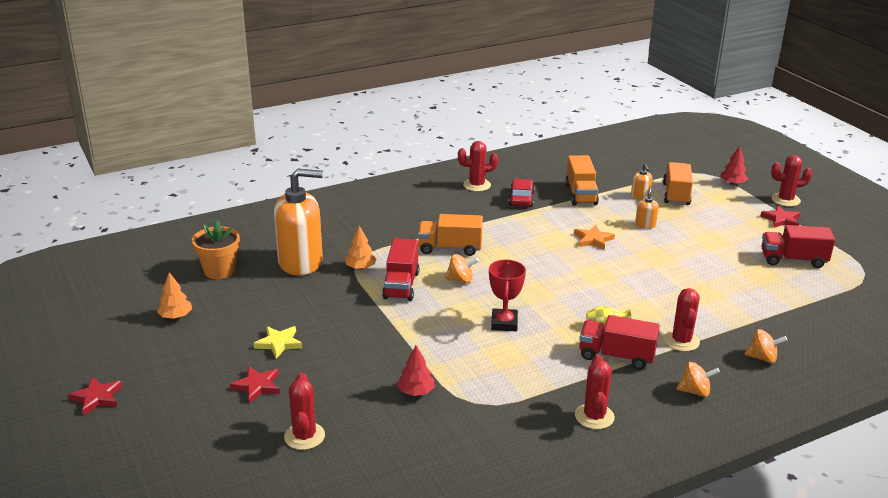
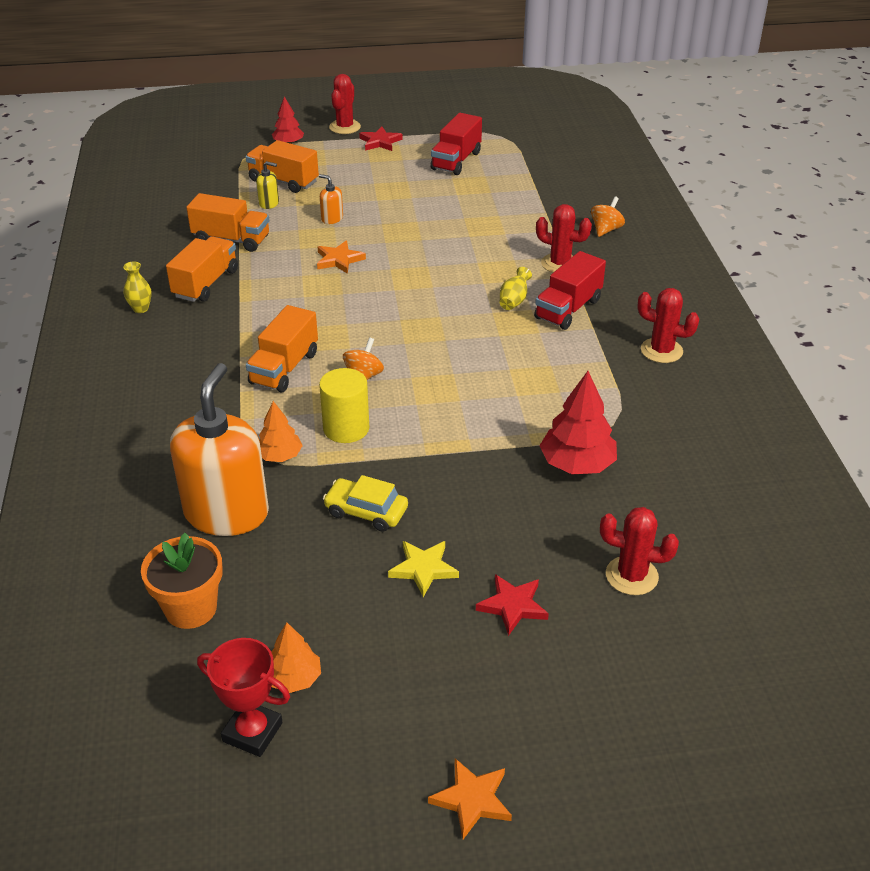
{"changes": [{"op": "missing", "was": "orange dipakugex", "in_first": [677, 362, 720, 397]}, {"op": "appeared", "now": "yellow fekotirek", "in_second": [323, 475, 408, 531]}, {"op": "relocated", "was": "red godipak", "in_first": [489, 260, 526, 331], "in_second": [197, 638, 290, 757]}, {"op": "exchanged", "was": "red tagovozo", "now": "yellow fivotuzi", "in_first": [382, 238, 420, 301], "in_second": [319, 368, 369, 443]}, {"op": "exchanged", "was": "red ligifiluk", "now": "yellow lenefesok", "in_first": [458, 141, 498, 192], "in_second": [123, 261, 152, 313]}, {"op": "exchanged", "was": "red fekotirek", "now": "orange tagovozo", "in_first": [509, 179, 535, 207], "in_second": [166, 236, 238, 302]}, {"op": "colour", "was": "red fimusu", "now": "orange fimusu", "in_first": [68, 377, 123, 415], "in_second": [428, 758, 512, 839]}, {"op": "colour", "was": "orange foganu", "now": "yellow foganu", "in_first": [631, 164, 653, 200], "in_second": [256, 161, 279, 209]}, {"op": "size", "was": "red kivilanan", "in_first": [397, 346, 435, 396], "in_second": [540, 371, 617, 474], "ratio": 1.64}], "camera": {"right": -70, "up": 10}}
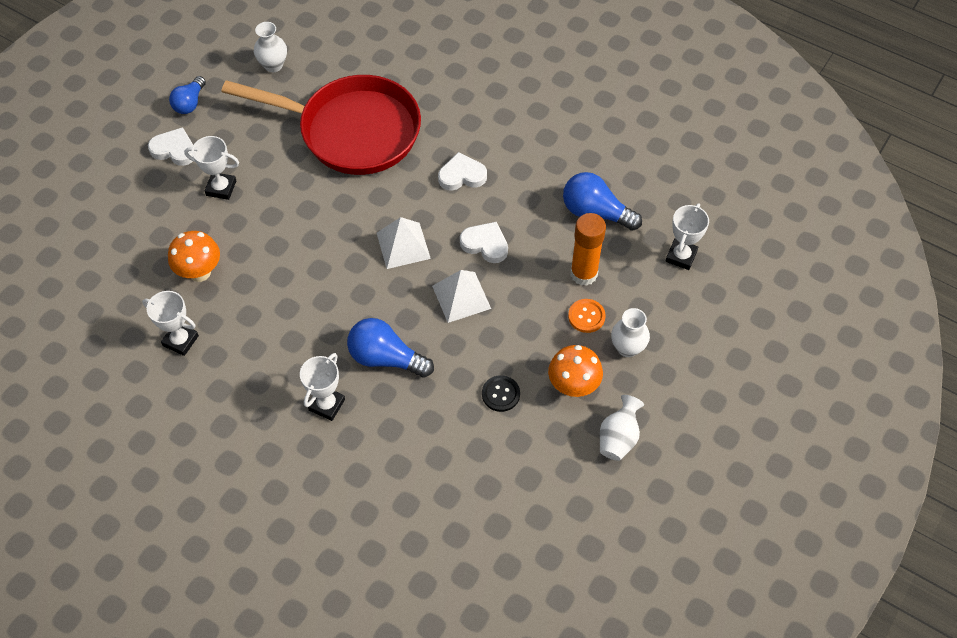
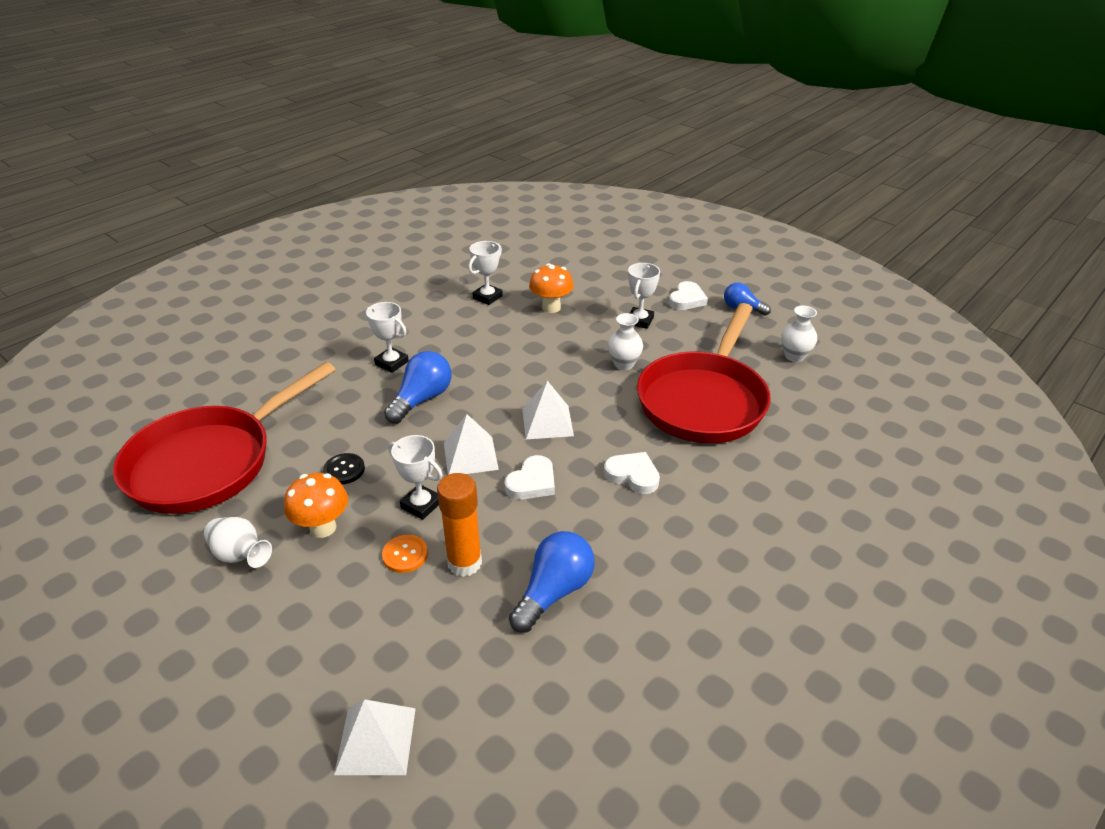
{"changes": [{"op": "appeared", "now": "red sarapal", "in_second": [113, 362, 336, 514]}, {"op": "appeared", "now": "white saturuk", "in_second": [334, 699, 416, 775]}, {"op": "relocated", "was": "white lenefesok", "in_first": [611, 308, 650, 357], "in_second": [608, 313, 643, 370]}, {"op": "relocated", "was": "white godipak", "in_first": [665, 203, 709, 270], "in_second": [388, 435, 443, 520]}, {"op": "spun", "was": "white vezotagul", "in_first": [438, 152, 487, 191], "in_second": [604, 452, 660, 494], "clockwise": -60}], "camera": {"right": 100, "up": -20}}
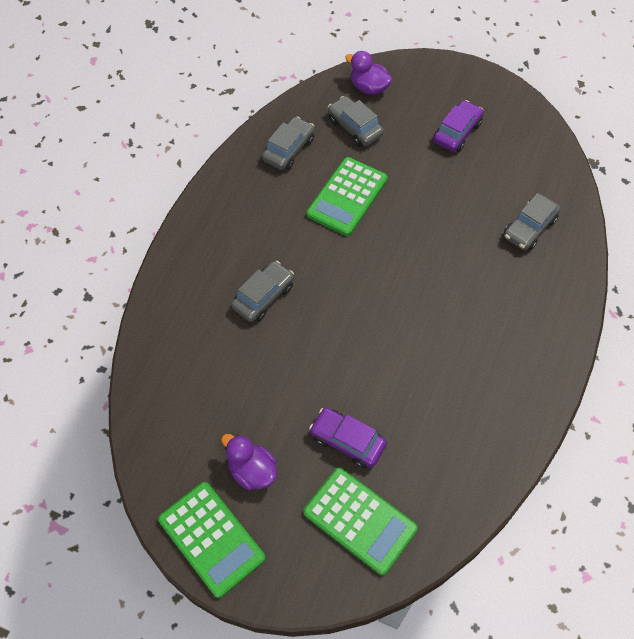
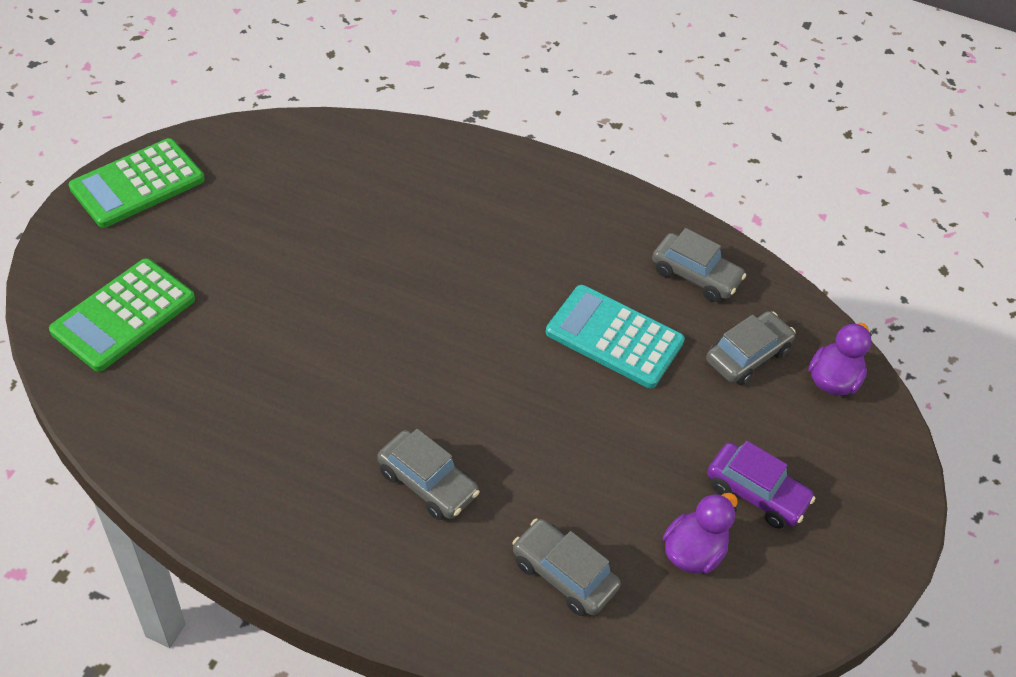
{"changes": [{"op": "missing", "was": "purple fekotirek", "in_first": [309, 408, 387, 469]}, {"op": "relocated", "was": "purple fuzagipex", "in_first": [221, 434, 277, 490], "in_second": [663, 493, 738, 574]}, {"op": "relocated", "was": "grey fekotirek", "in_first": [231, 261, 294, 322], "in_second": [377, 429, 480, 520]}, {"op": "colour", "was": "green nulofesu", "now": "turquoise nulofesu", "in_first": [307, 157, 388, 236], "in_second": [546, 285, 685, 388]}], "camera": {"right": 85, "up": -10}}
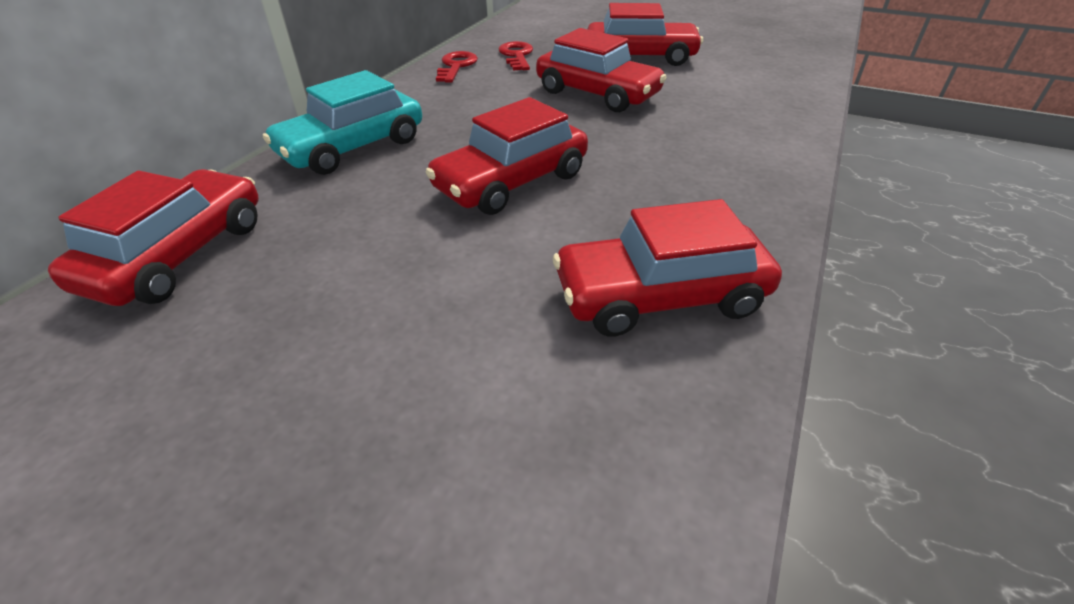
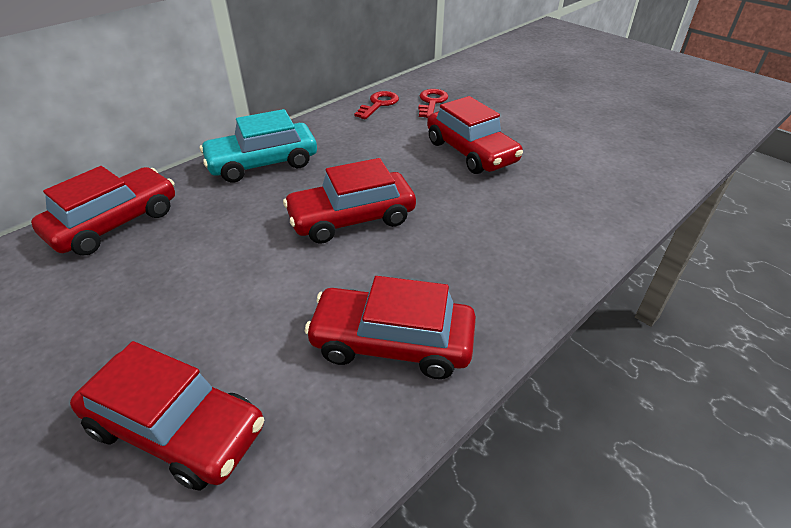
{"changes": [{"op": "relocated", "was": "red fekotirek", "in_first": [588, 3, 703, 66], "in_second": [70, 341, 264, 491]}], "camera": {"right": 20, "up": 0}}
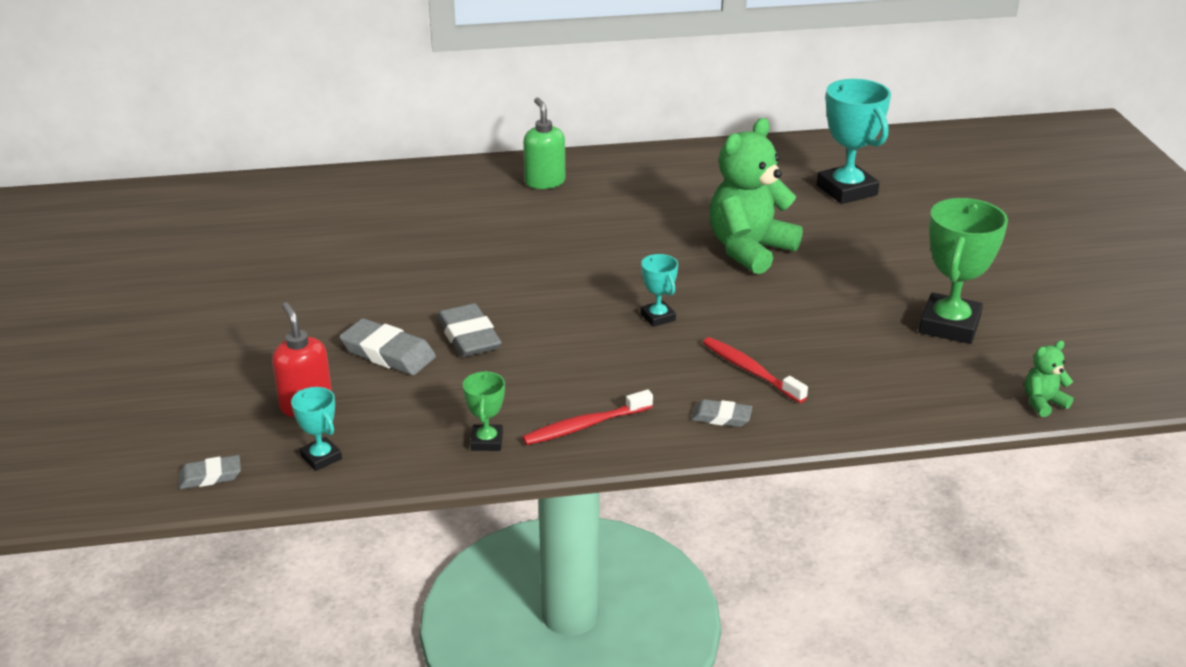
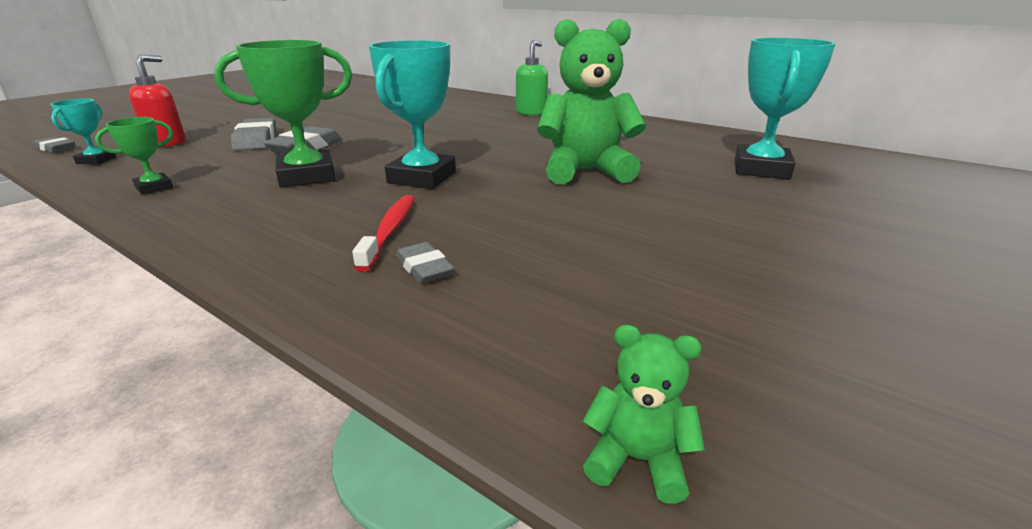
{"changes": [{"op": "missing", "was": "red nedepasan", "in_first": [522, 390, 653, 445]}, {"op": "relocated", "was": "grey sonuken", "in_first": [691, 399, 752, 427], "in_second": [396, 242, 454, 283]}, {"op": "relocated", "was": "green godipak", "in_first": [919, 198, 1008, 344], "in_second": [214, 40, 352, 188]}, {"op": "size", "was": "turquoise godipak", "in_first": [641, 254, 678, 327], "in_second": [369, 40, 456, 189], "ratio": 1.97}], "camera": {"right": 45, "up": -5}}
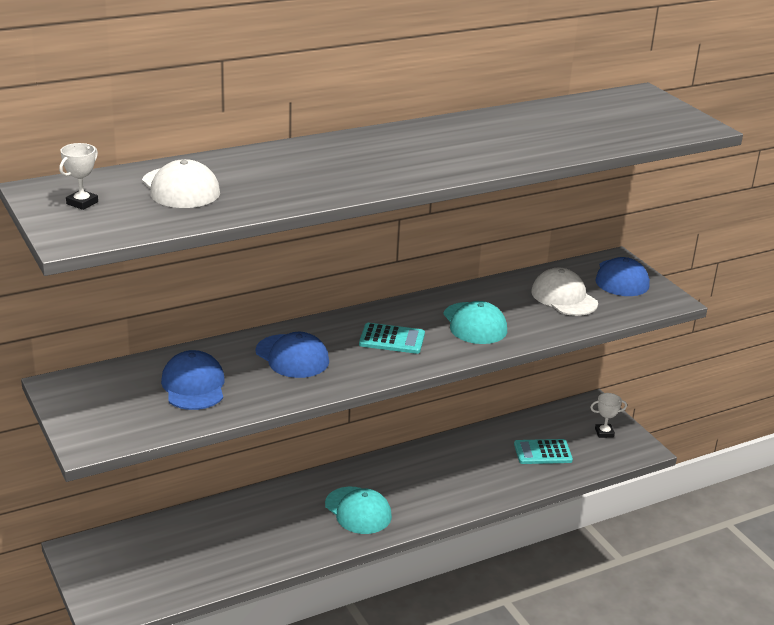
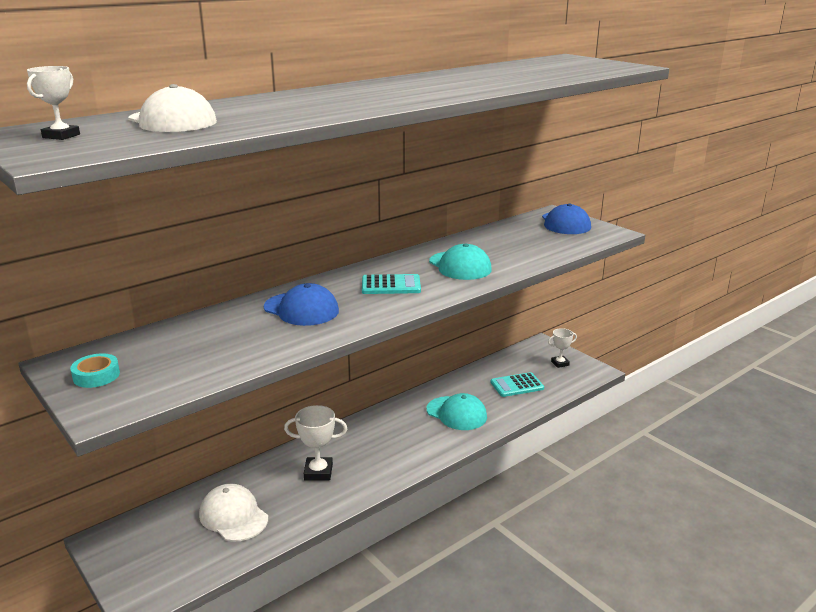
{"changes": [{"op": "missing", "was": "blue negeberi", "in_first": [161, 350, 225, 410]}, {"op": "appeared", "now": "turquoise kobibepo", "in_second": [70, 353, 120, 388]}, {"op": "appeared", "now": "white godipak", "in_second": [284, 405, 347, 480]}, {"op": "relocated", "was": "turquoise negeberi", "in_first": [325, 487, 392, 534], "in_second": [427, 393, 487, 430]}, {"op": "relocated", "was": "white negeberi", "in_first": [531, 268, 598, 316], "in_second": [199, 484, 268, 542]}], "camera": {"right": -10, "up": -5}}
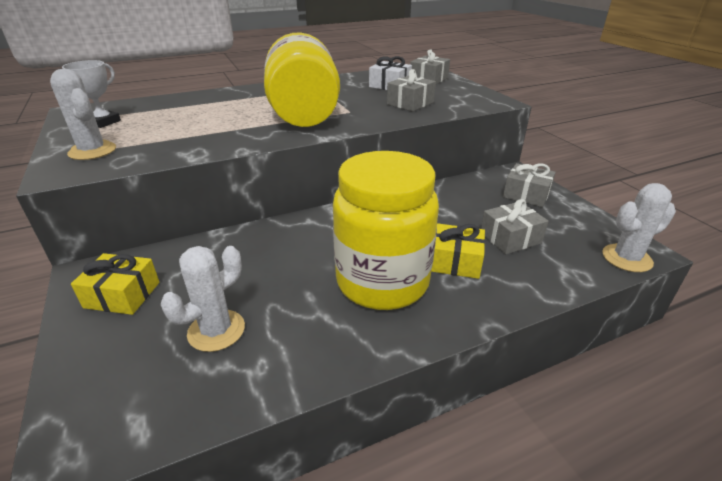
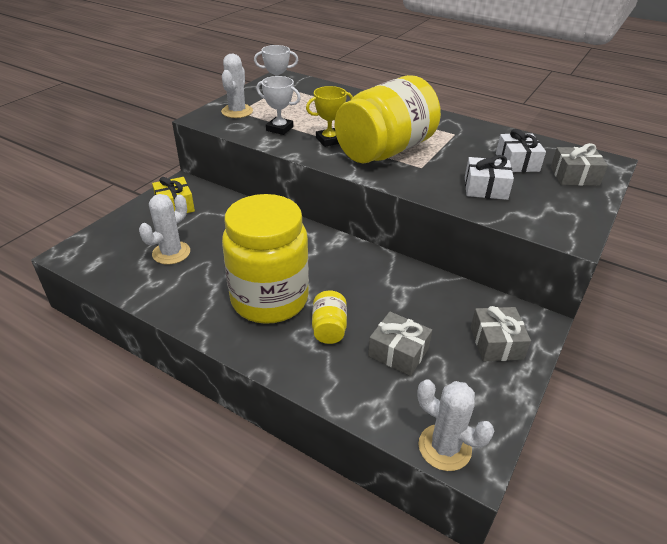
{"changes": [{"op": "appeared", "now": "white godipak", "in_second": [256, 76, 301, 135]}, {"op": "appeared", "now": "yellow godipak", "in_second": [306, 86, 353, 147]}, {"op": "exchanged", "was": "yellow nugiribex", "now": "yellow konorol", "in_first": [431, 223, 485, 279], "in_second": [312, 290, 347, 344]}, {"op": "colour", "was": "grey nugiribex", "now": "white nugiribex", "in_first": [387, 69, 436, 112], "in_second": [465, 155, 514, 200]}, {"op": "spun", "was": "white ligifiluk", "in_first": [161, 246, 245, 352], "in_second": [139, 194, 190, 264], "clockwise": -60}], "camera": {"right": 55, "up": 5}}
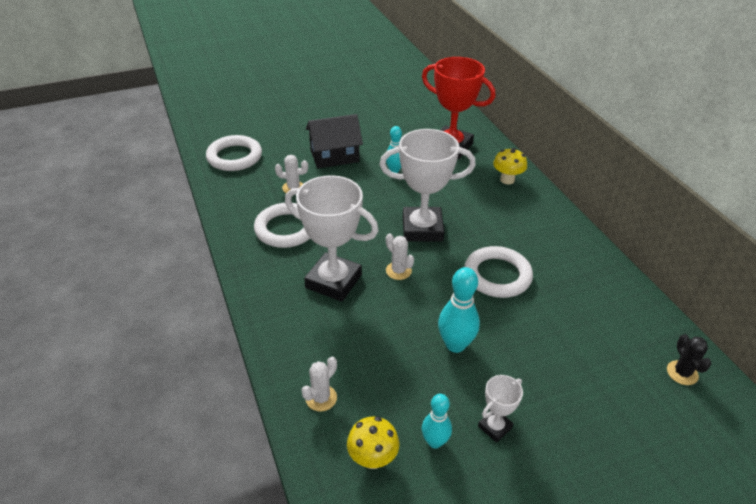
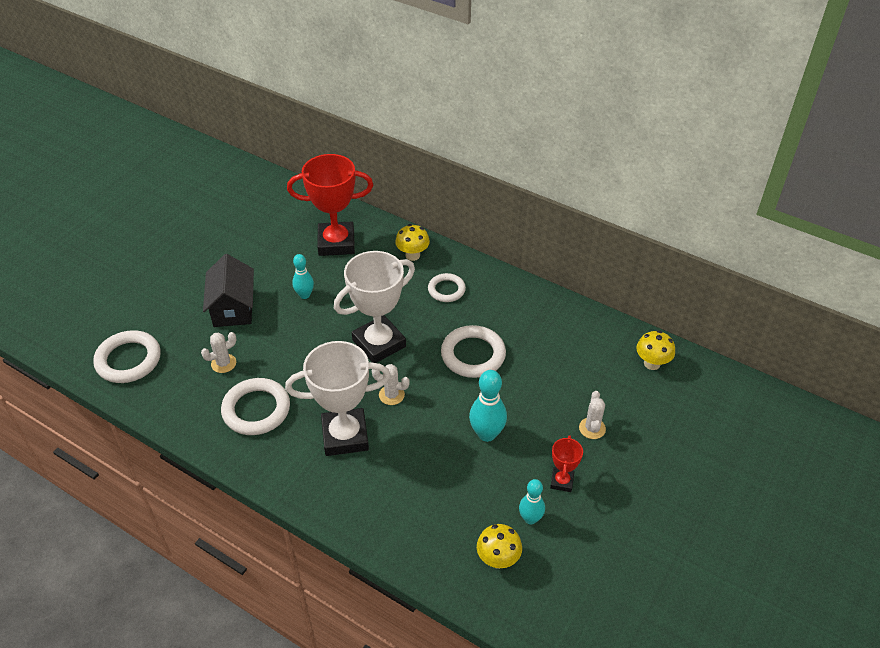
{"changes": [{"op": "appeared", "now": "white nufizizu", "in_second": [428, 273, 466, 302]}, {"op": "relocated", "was": "white ligifiluk", "in_first": [302, 357, 337, 411], "in_second": [579, 391, 606, 439]}, {"op": "exchanged", "was": "black ligifiluk", "now": "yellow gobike", "in_first": [667, 334, 711, 385], "in_second": [636, 330, 675, 370]}, {"op": "colour", "was": "white godipak", "now": "red godipak", "in_first": [478, 375, 523, 442], "in_second": [550, 435, 583, 492]}, {"op": "spun", "was": "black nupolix", "in_first": [306, 114, 363, 168], "in_second": [203, 254, 254, 327], "clockwise": -45}], "camera": {"right": -35, "up": 5}}
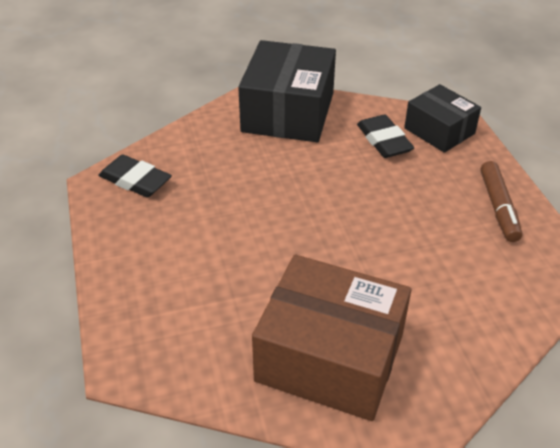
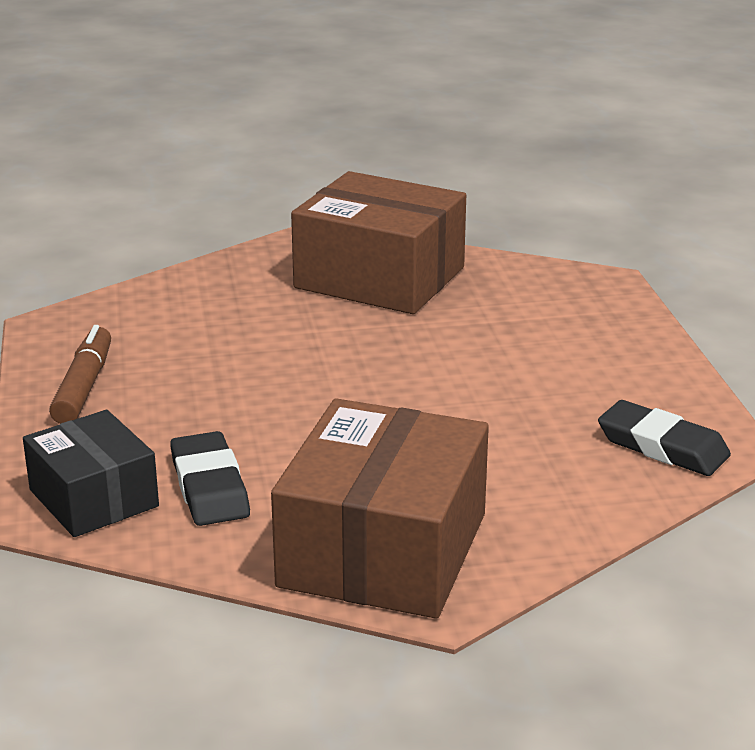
{"changes": [{"op": "colour", "was": "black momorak", "now": "brown momorak", "in_first": [238, 40, 336, 142], "in_second": [271, 398, 489, 619]}], "camera": {"right": -175, "up": -15}}
